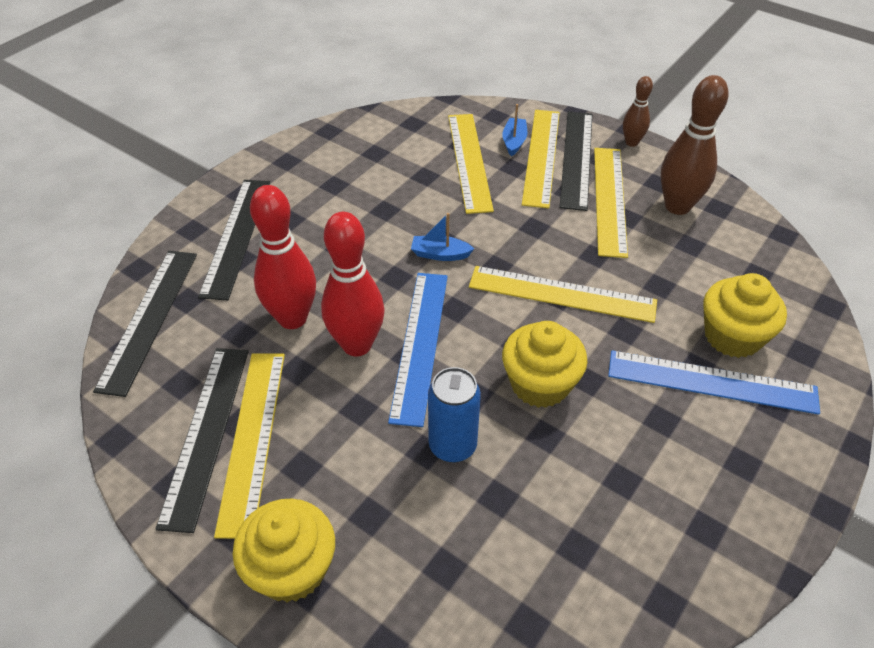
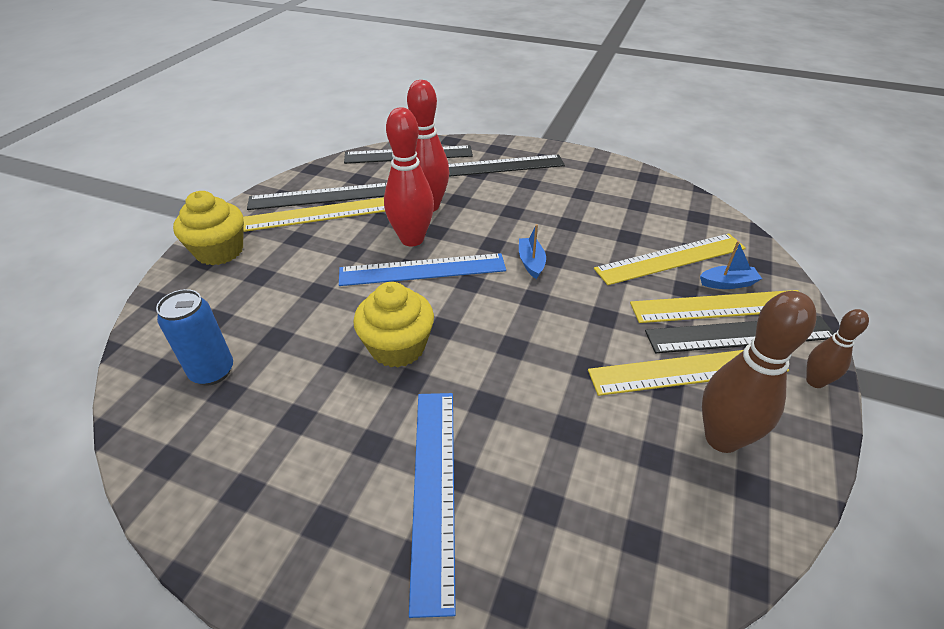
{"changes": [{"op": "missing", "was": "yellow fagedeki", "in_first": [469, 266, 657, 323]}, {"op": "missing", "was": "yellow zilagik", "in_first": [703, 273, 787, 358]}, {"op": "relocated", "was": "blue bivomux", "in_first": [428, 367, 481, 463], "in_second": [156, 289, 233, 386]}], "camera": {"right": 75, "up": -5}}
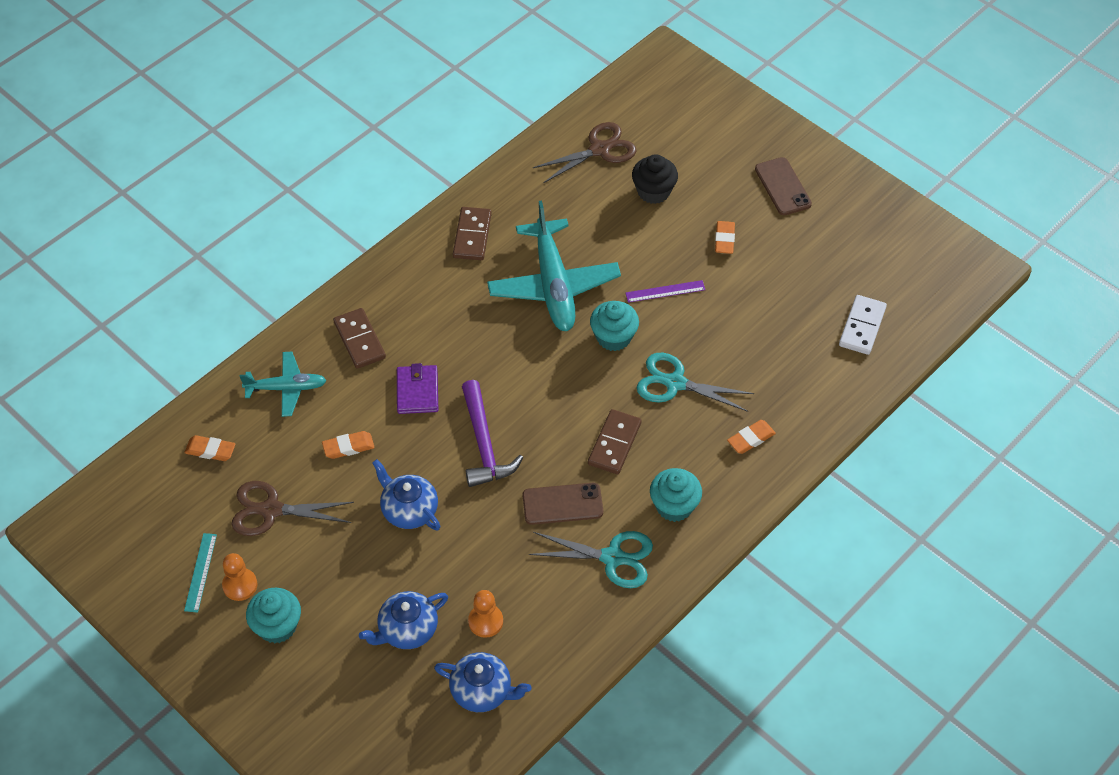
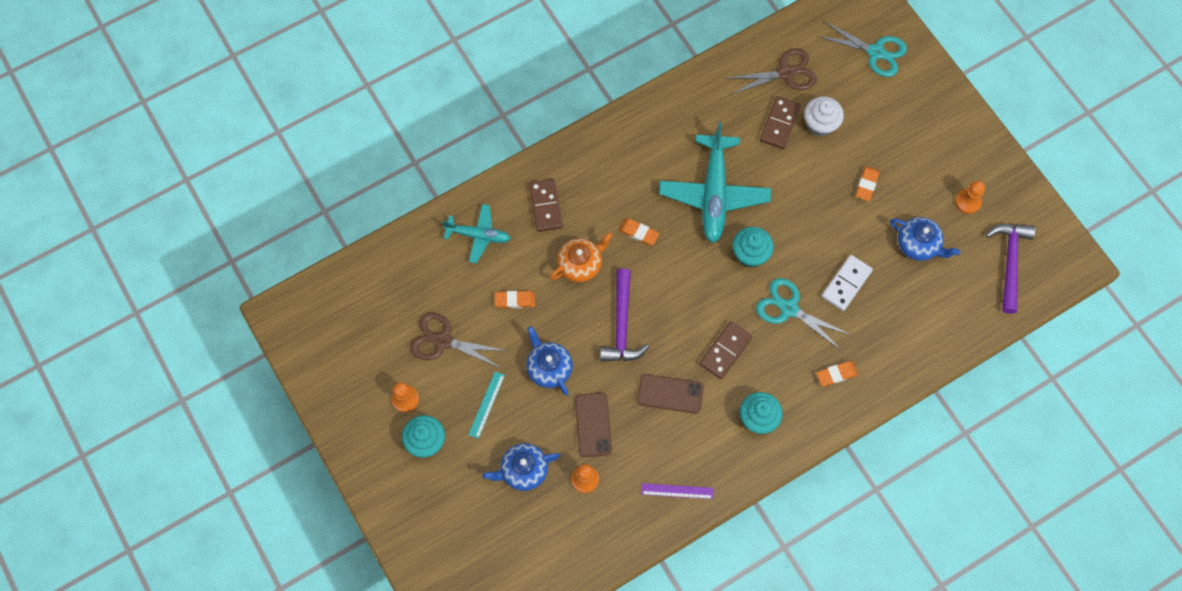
{"changes": [{"op": "appeared", "now": "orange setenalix", "in_second": [955, 181, 985, 214]}, {"op": "appeared", "now": "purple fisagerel", "in_second": [986, 224, 1035, 314]}, {"op": "relocated", "was": "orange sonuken", "in_first": [184, 435, 236, 461], "in_second": [618, 218, 659, 245]}, {"op": "relocated", "was": "turquoise fagedeki", "in_first": [184, 533, 217, 613], "in_second": [468, 371, 505, 439]}, {"op": "relocated", "was": "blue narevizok", "in_first": [434, 652, 532, 712], "in_second": [890, 217, 960, 261]}, {"op": "relocated", "was": "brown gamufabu", "in_first": [453, 207, 492, 260], "in_second": [760, 96, 800, 149]}, {"op": "relocated", "was": "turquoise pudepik", "in_first": [528, 531, 653, 588], "in_second": [817, 21, 907, 77]}, {"op": "relocated", "was": "purple fagedeki", "in_first": [626, 280, 705, 303], "in_second": [641, 483, 713, 499]}, {"op": "relocated", "was": "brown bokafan", "in_first": [755, 157, 812, 215], "in_second": [575, 392, 612, 457]}, {"op": "relocated", "was": "white gamufabu", "in_first": [839, 295, 887, 355], "in_second": [822, 255, 873, 311]}, {"op": "exchanged", "was": "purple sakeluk", "now": "orange narevizok", "in_first": [397, 363, 438, 414], "in_second": [550, 232, 613, 282]}, {"op": "colour", "was": "black zilagik", "now": "white zilagik", "in_first": [632, 154, 678, 204], "in_second": [804, 96, 844, 137]}], "camera": {"right": 15, "up": 15}}
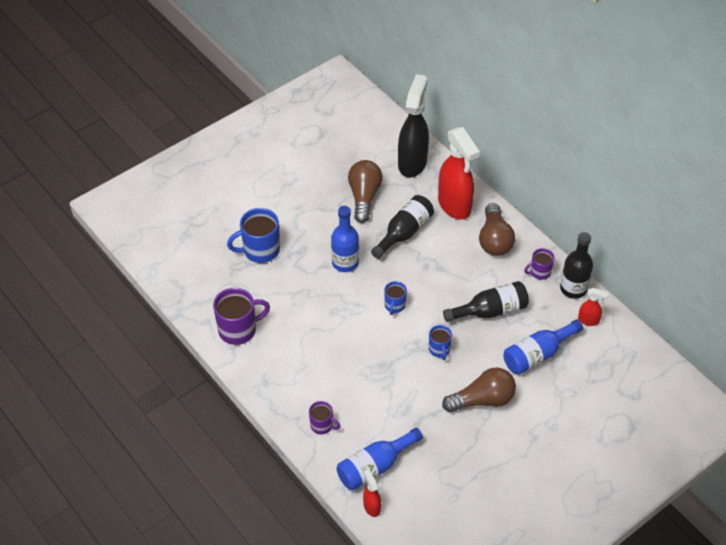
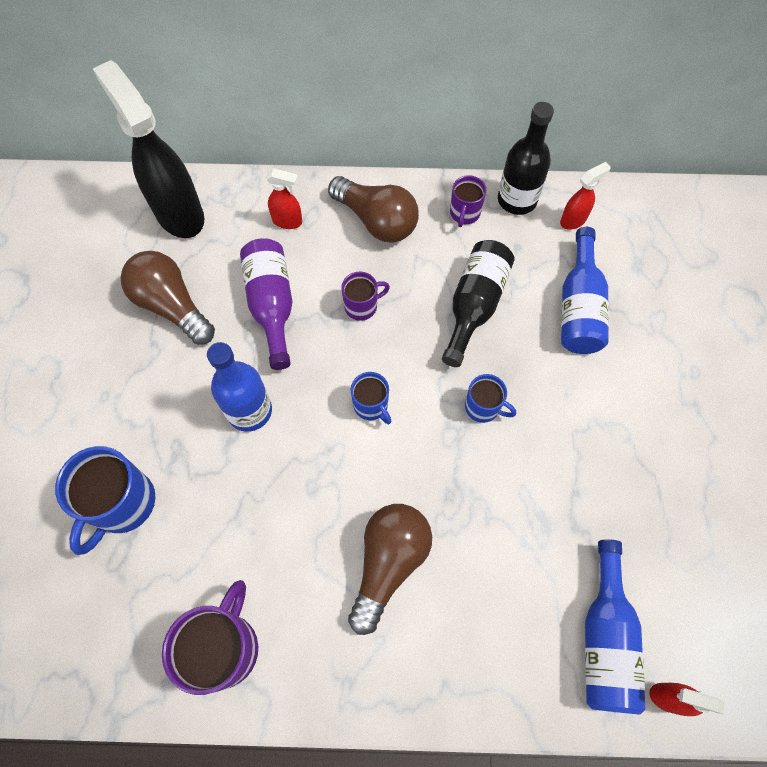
{"changes": [{"op": "relocated", "was": "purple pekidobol", "in_first": [309, 401, 340, 434], "in_second": [341, 272, 390, 321]}, {"op": "relocated", "was": "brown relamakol", "in_first": [442, 368, 516, 412], "in_second": [348, 504, 432, 635]}, {"op": "colour", "was": "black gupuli", "now": "purple gupuli", "in_first": [371, 195, 434, 259], "in_second": [240, 238, 293, 370]}, {"op": "size", "was": "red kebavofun", "in_first": [438, 127, 480, 220], "in_second": [266, 168, 302, 229], "ratio": 0.45}], "camera": {"right": -50, "up": 15}}
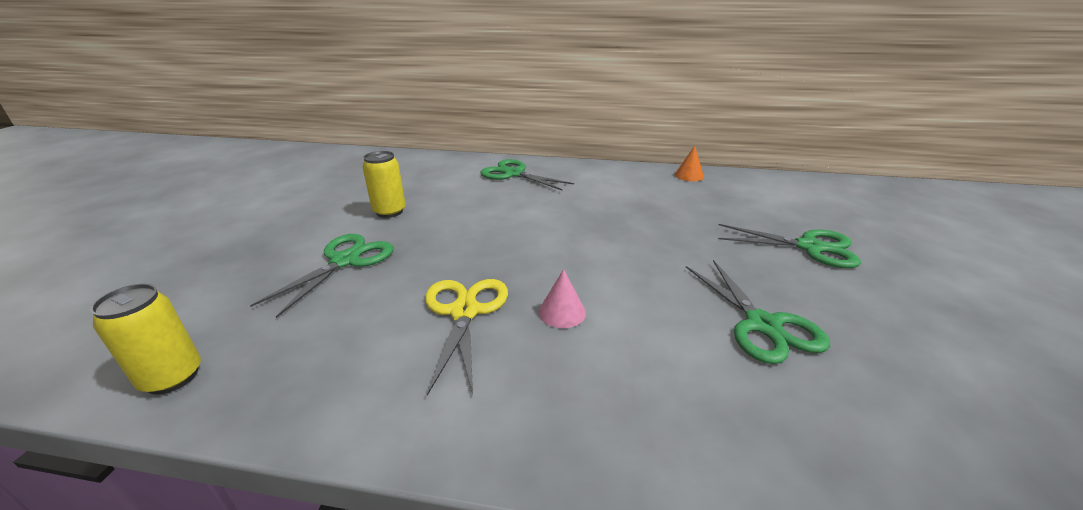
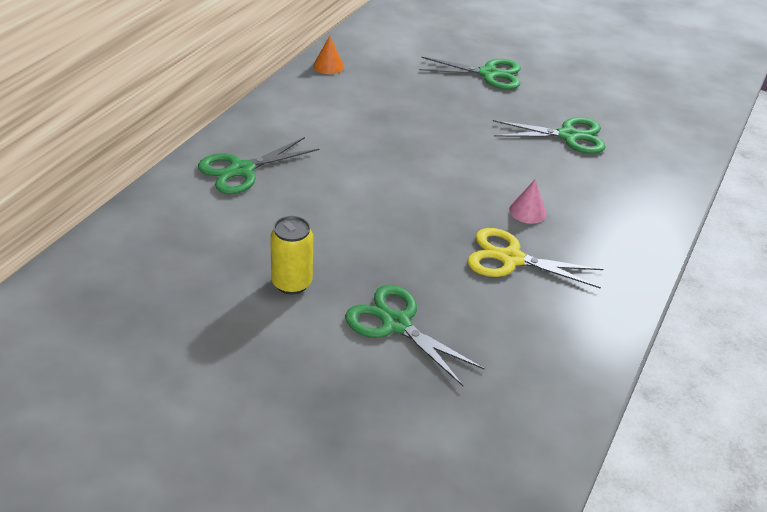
{"changes": [{"op": "missing", "was": "yellow bivomux", "in_first": [90, 284, 201, 395]}, {"op": "spun", "was": "green pudepik", "in_first": [718, 224, 861, 268], "in_second": [419, 57, 521, 90], "clockwise": 60}], "camera": {"right": -75, "up": 10}}
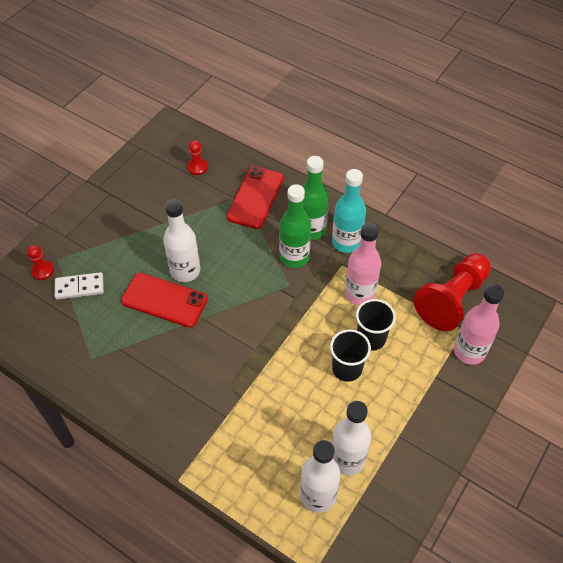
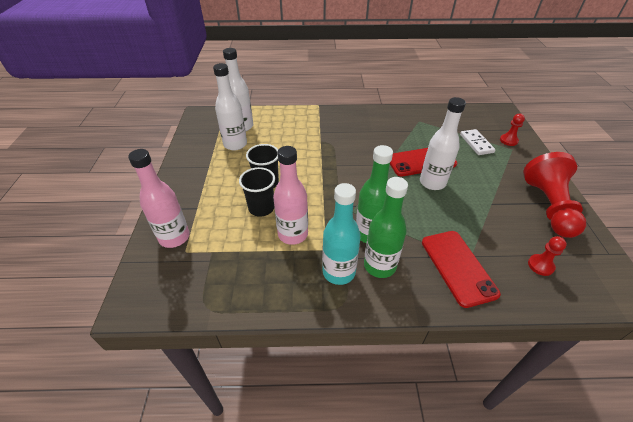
{"changes": [{"op": "relocated", "was": "red setenalix", "in_first": [413, 253, 491, 331], "in_second": [523, 152, 586, 238]}, {"op": "spun", "was": "white gamufabu", "in_first": [55, 272, 104, 300], "in_second": [460, 129, 495, 155], "clockwise": -60}], "camera": {"right": 145, "up": -10}}
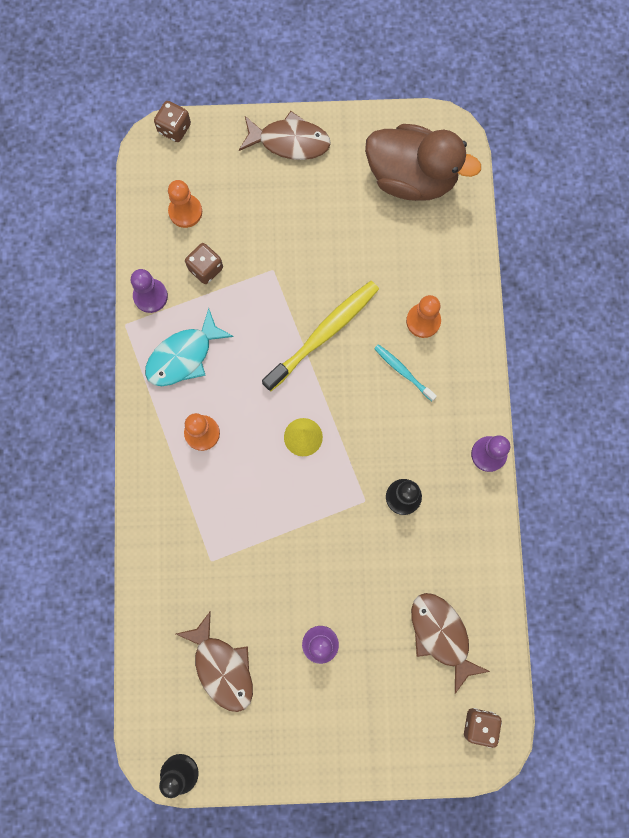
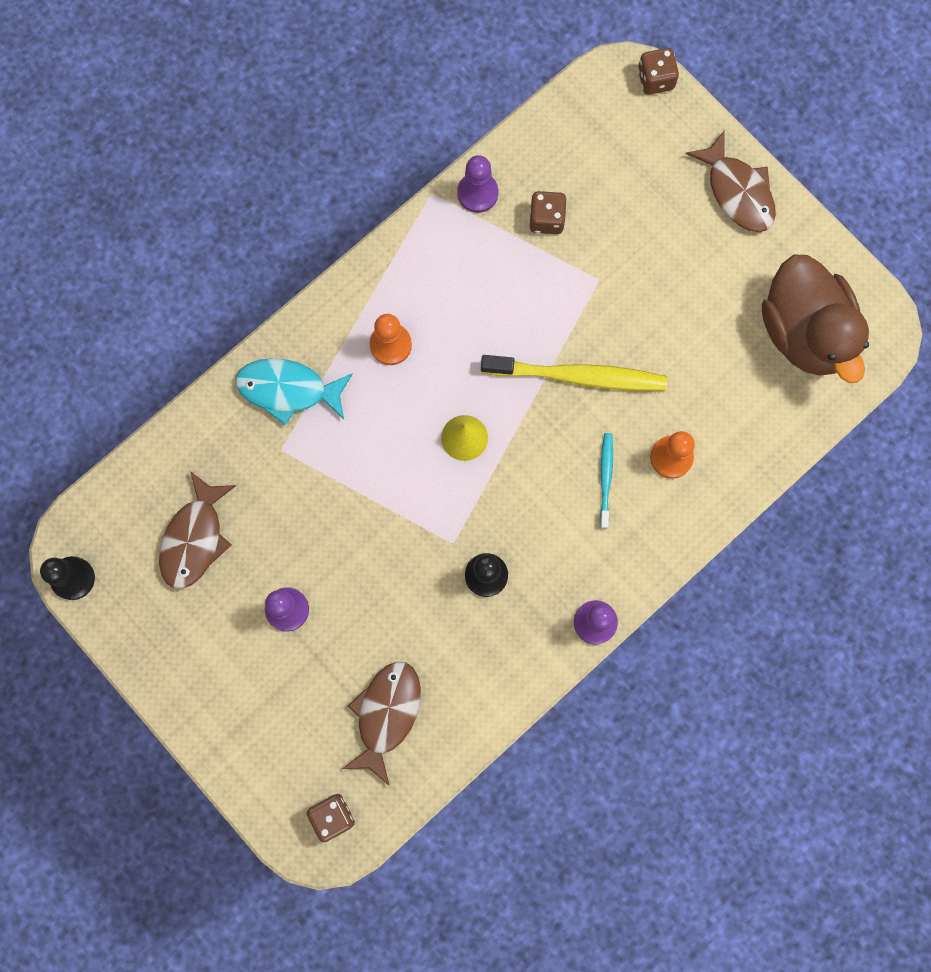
{"changes": [{"op": "missing", "was": "orange setenalix", "in_first": [168, 180, 202, 228]}, {"op": "relocated", "was": "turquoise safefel", "in_first": [145, 308, 234, 386], "in_second": [236, 358, 353, 425]}], "camera": {"right": 50, "up": 0}}
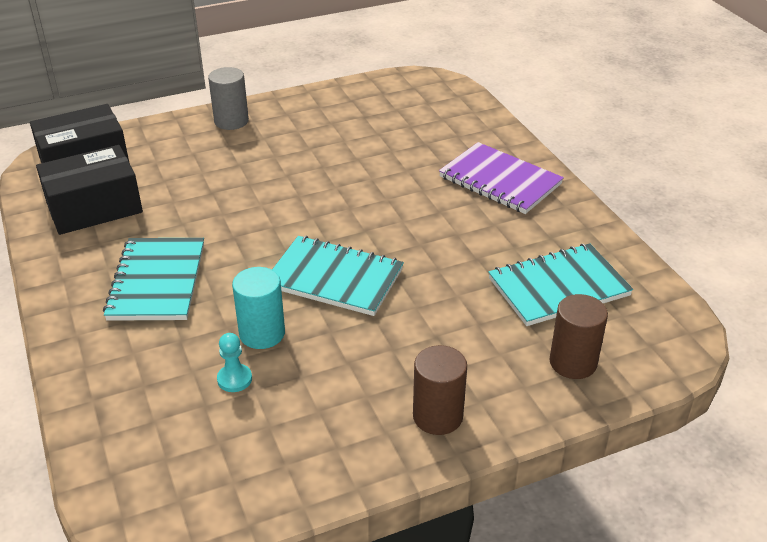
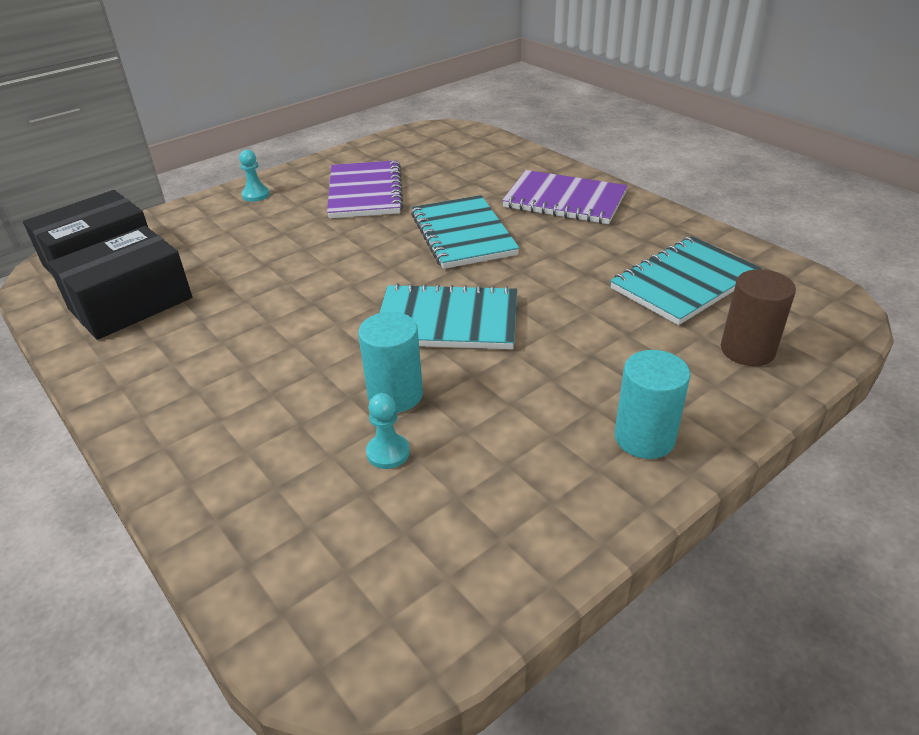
{"changes": [{"op": "appeared", "now": "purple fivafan", "in_second": [327, 160, 403, 218]}, {"op": "relocated", "was": "turquoise fivafan", "in_first": [103, 238, 204, 321], "in_second": [411, 195, 519, 269]}, {"op": "exchanged", "was": "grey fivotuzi", "now": "turquoise setenalix", "in_first": [208, 67, 249, 130], "in_second": [239, 150, 270, 202]}, {"op": "colour", "was": "brown fivotuzi", "now": "turquoise fivotuzi", "in_first": [413, 345, 467, 435], "in_second": [615, 350, 690, 459]}], "camera": {"right": -15, "up": 0}}
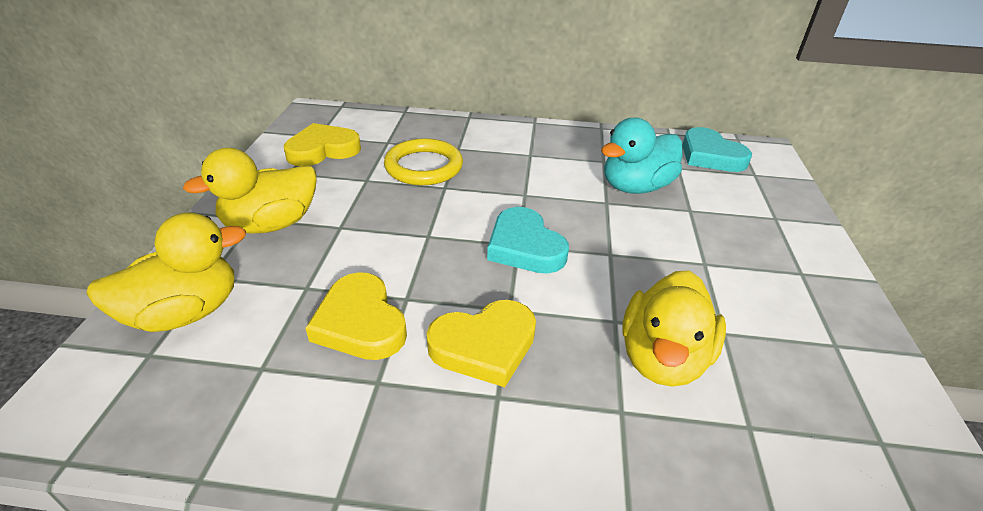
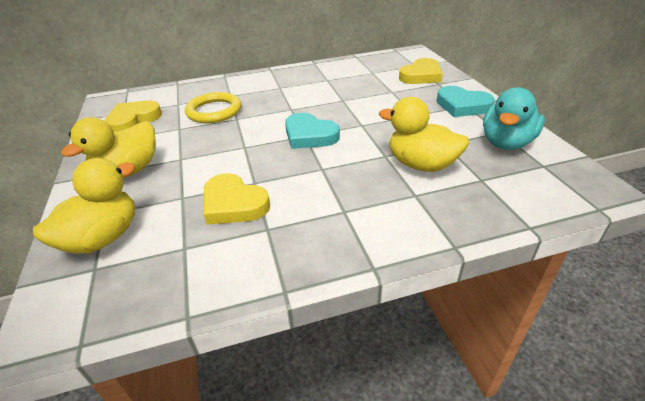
{"changes": [{"op": "relocated", "was": "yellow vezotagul", "in_first": [427, 300, 536, 387], "in_second": [399, 58, 443, 84]}, {"op": "relocated", "was": "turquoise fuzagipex", "in_first": [601, 117, 682, 194], "in_second": [483, 87, 545, 150]}, {"op": "relocated", "was": "turquoise vezotagul", "in_first": [682, 127, 752, 172], "in_second": [437, 86, 495, 117]}, {"op": "spun", "was": "yellow fuzagipex", "in_first": [622, 270, 726, 387], "in_second": [379, 97, 469, 172], "clockwise": 120}], "camera": {"right": -20, "up": 0}}
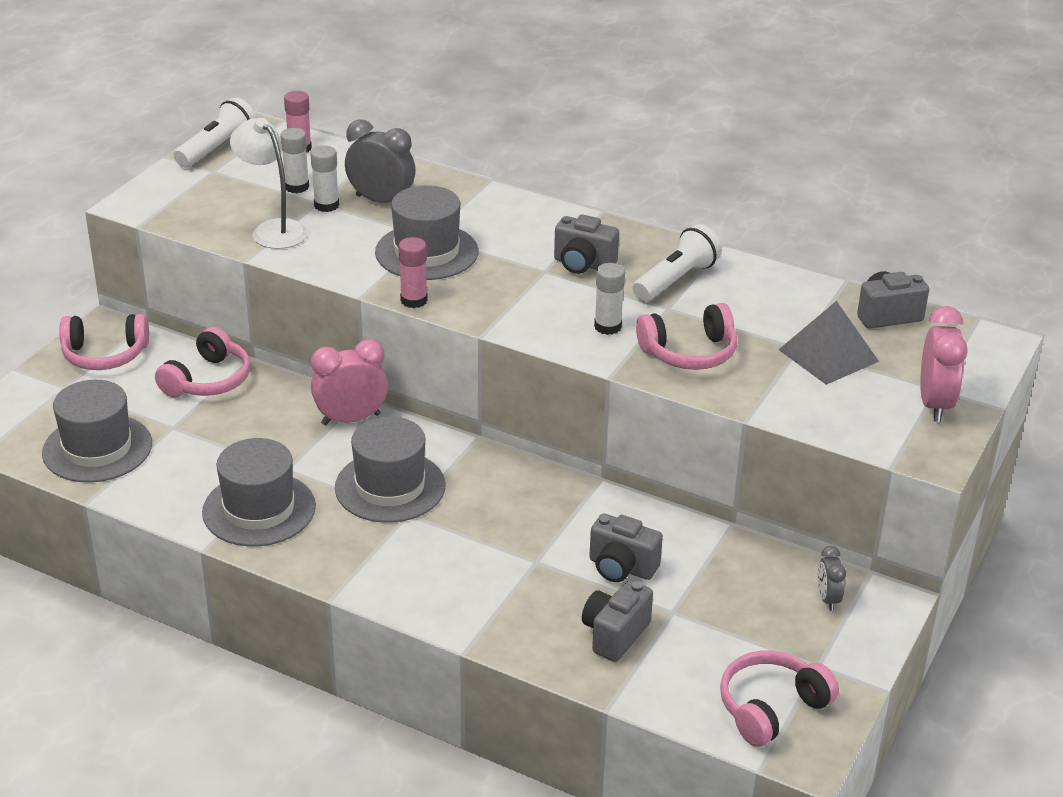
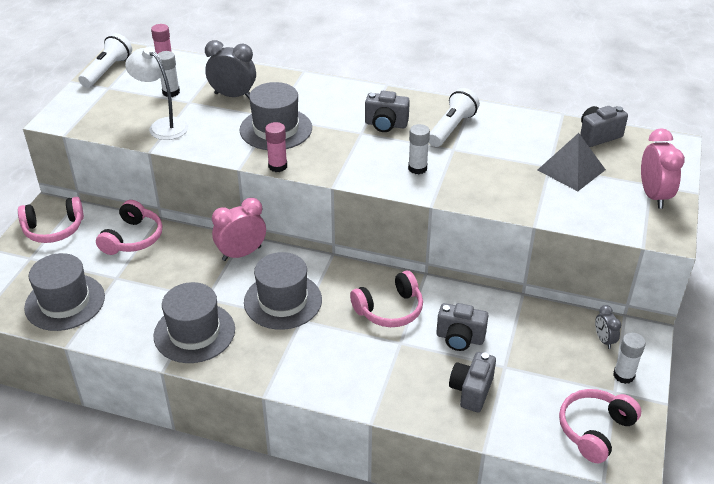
{"changes": [{"op": "relocated", "was": "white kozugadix", "in_first": [310, 146, 339, 212], "in_second": [613, 333, 646, 384]}, {"op": "relocated", "was": "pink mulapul", "in_first": [636, 303, 737, 370], "in_second": [350, 271, 423, 327]}], "camera": {"right": -10, "up": 5}}
